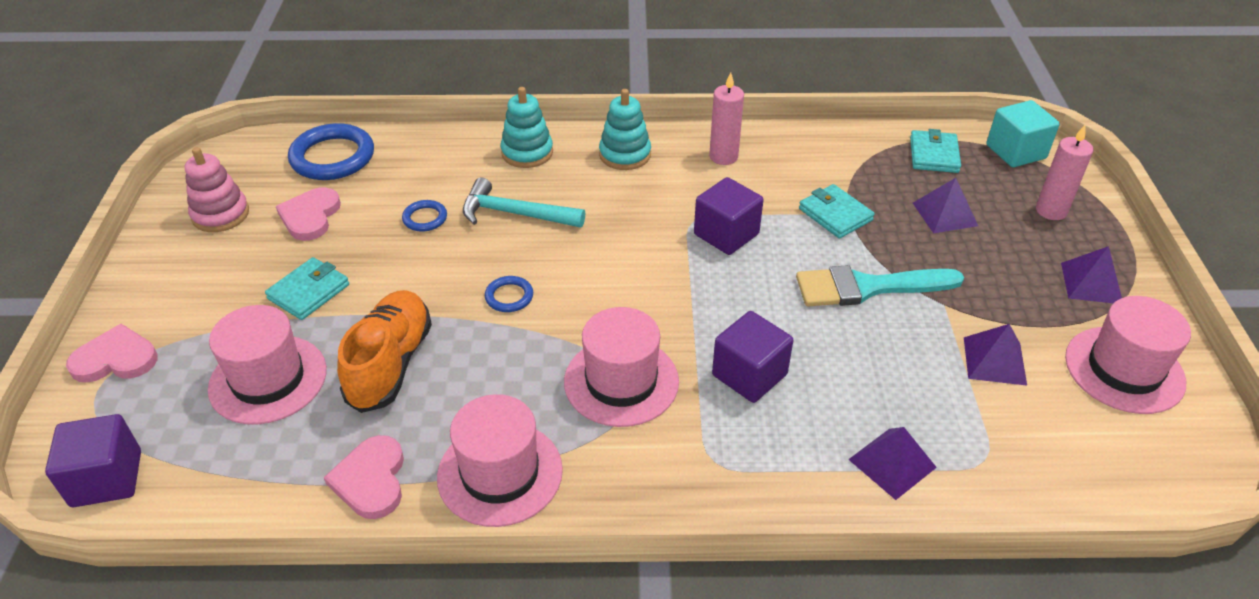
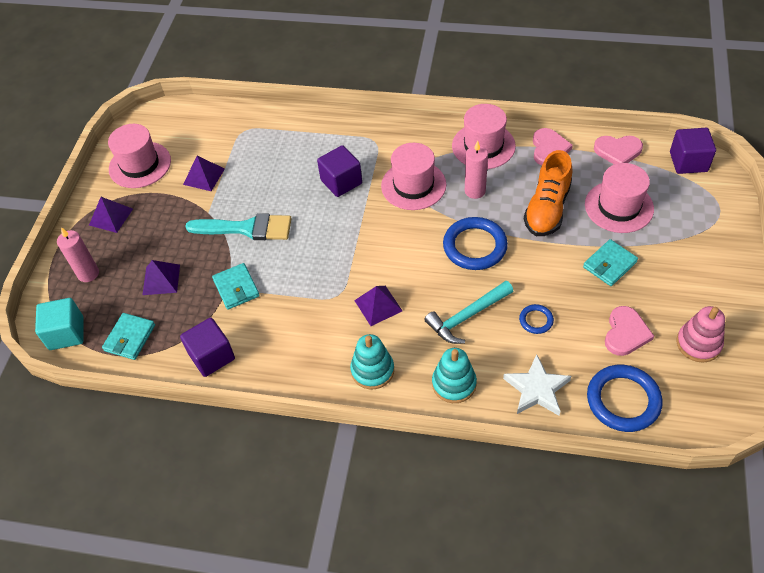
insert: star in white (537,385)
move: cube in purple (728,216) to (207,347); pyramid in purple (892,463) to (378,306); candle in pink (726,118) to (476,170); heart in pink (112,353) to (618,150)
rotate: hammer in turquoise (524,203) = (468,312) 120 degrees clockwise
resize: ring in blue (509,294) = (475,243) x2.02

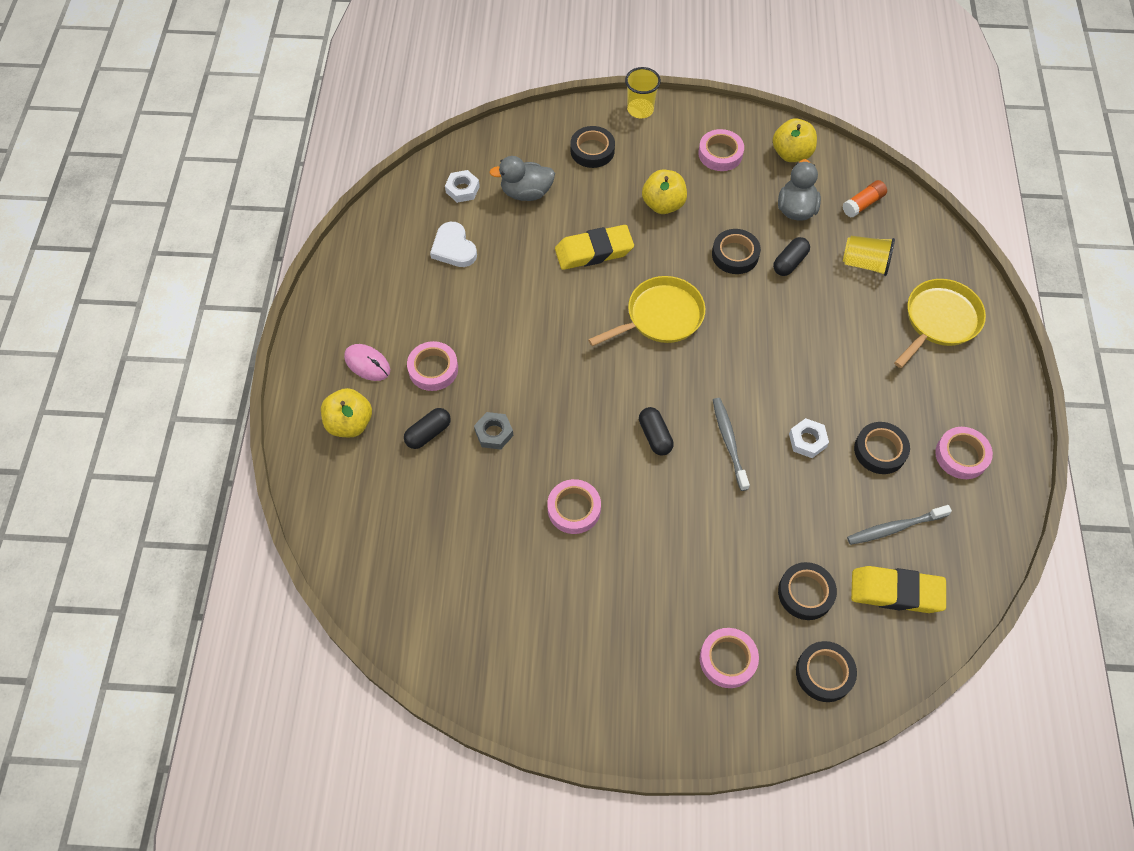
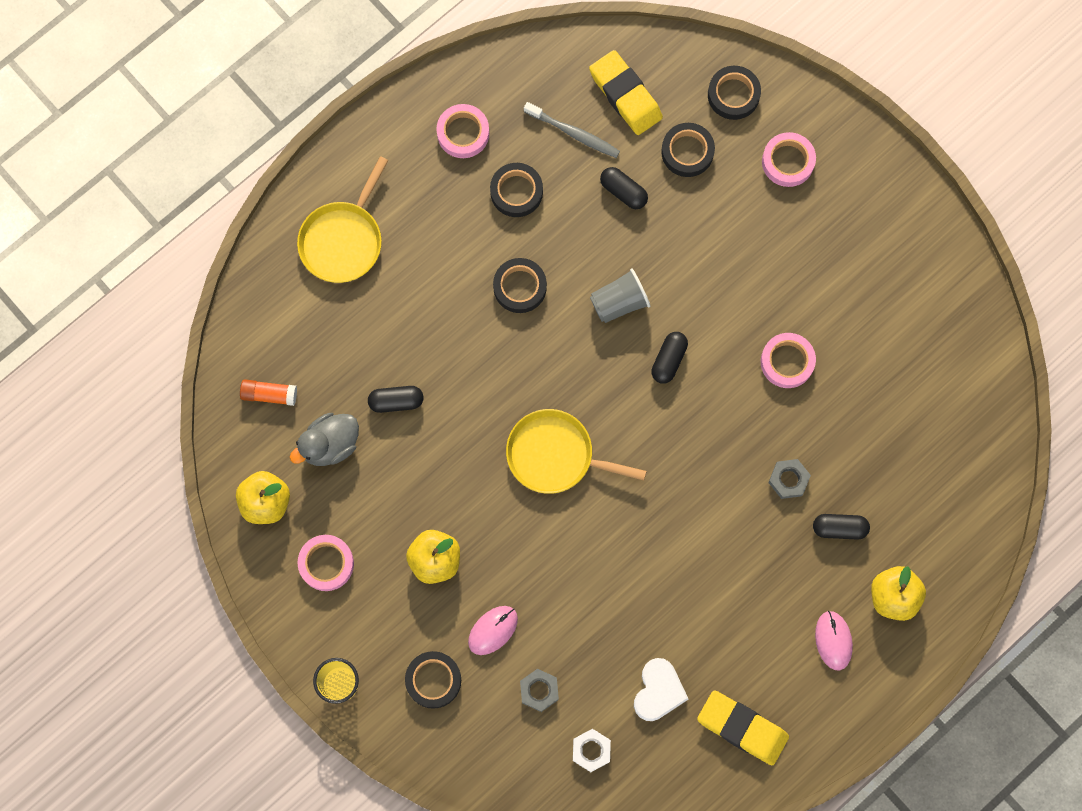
delete: tape in pink (432,366); nut in white (809,438); cup in yellow (869,256)
insert: mouse in pink (493,630); capsule in black (624,188)
move: tape in black (736,251) to (520,285); eraser in yellow (594,247) to (743,727)
replace: duck in grey (522,178) to nut in grey (539,690); toothbrush in grey (731,444) to cup in grey (620,296)
rotate: pan in yellow (940,323) = (342,219) 60 degrees counterclockwise

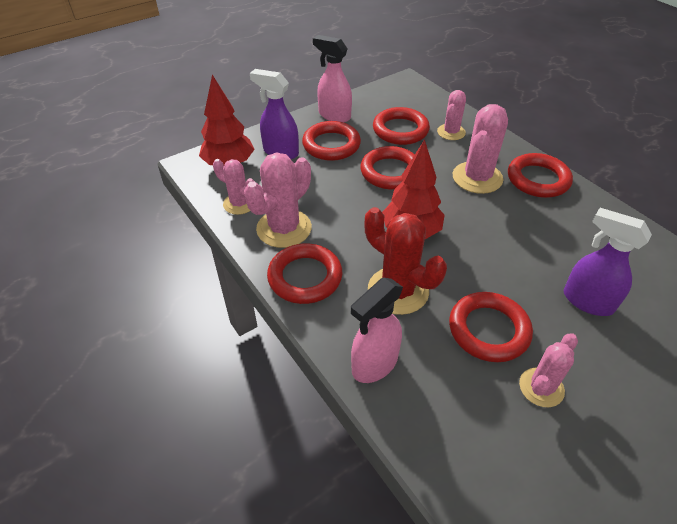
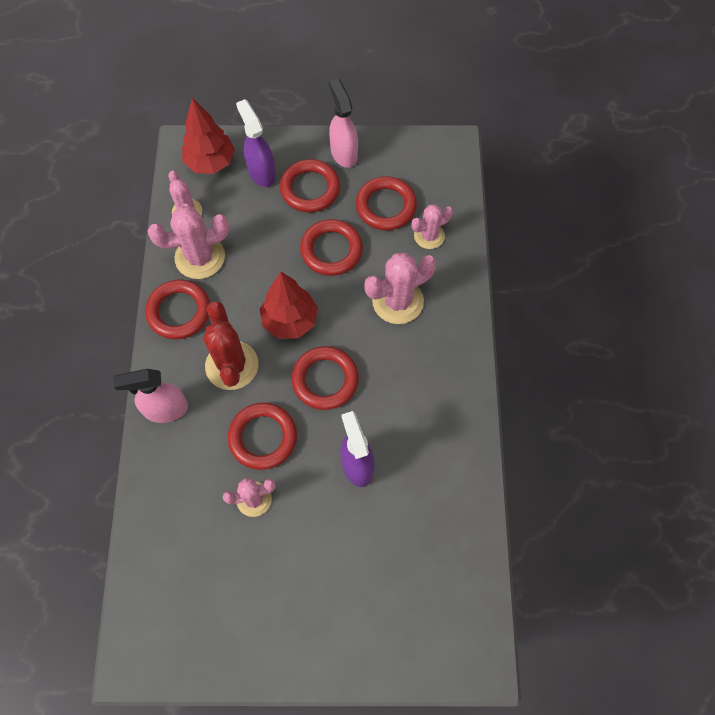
move: ring in red (540,175) to (325,378)

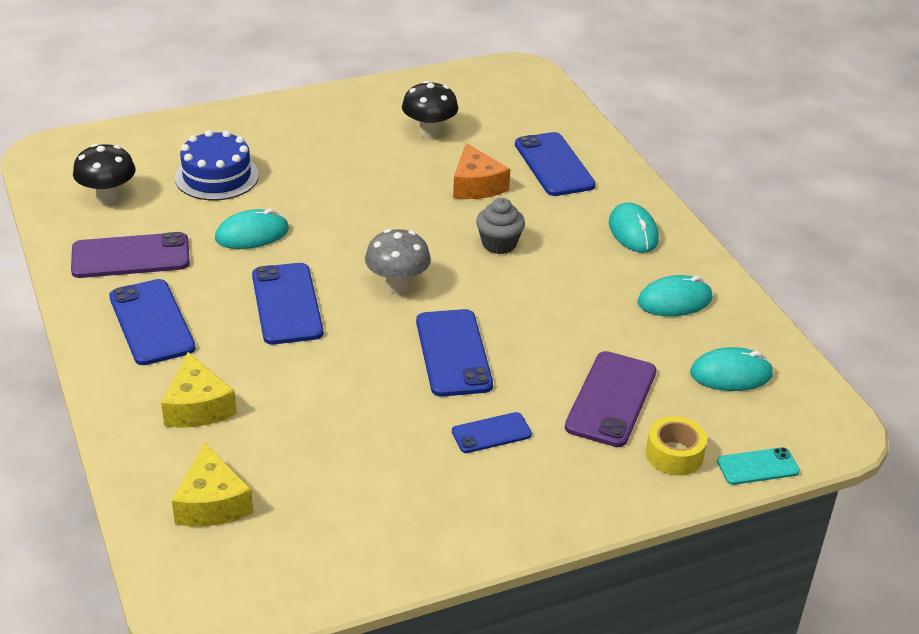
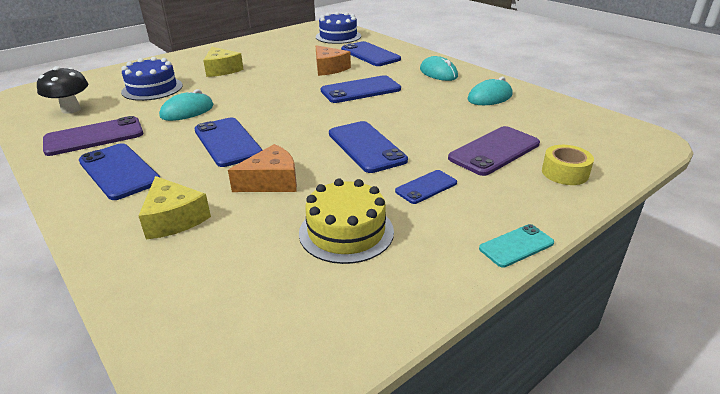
delete: mushroom in grey (398,261); mushroom in black (430,109); mouse in turquoise (731,369)
insert: cheese in orange (262,168); cake in yellow (346,221); cake in blue (338,28)
move: cheese in yellow (212,484) to (223,62); phone in turquoise (758,466) to (516,246)
replace: cupcake in grey (500,226) to phone in blue (361,89)
rotate: phone in purple (610,399) = (494,151) 45 degrees clockwise

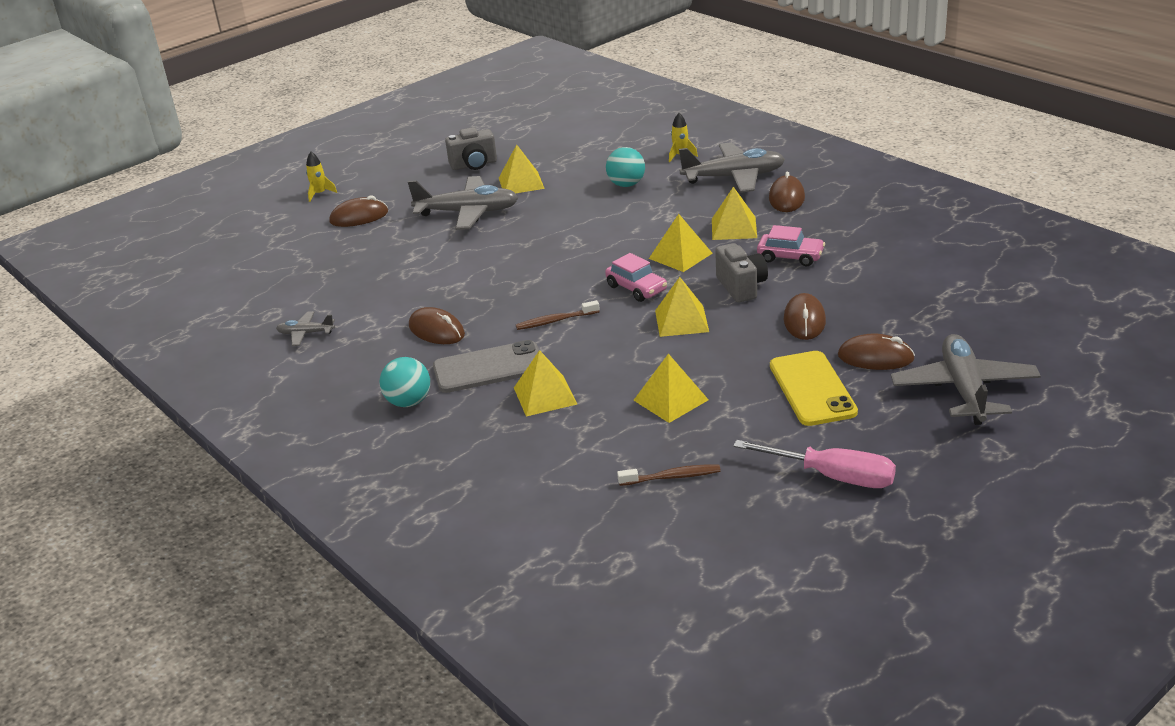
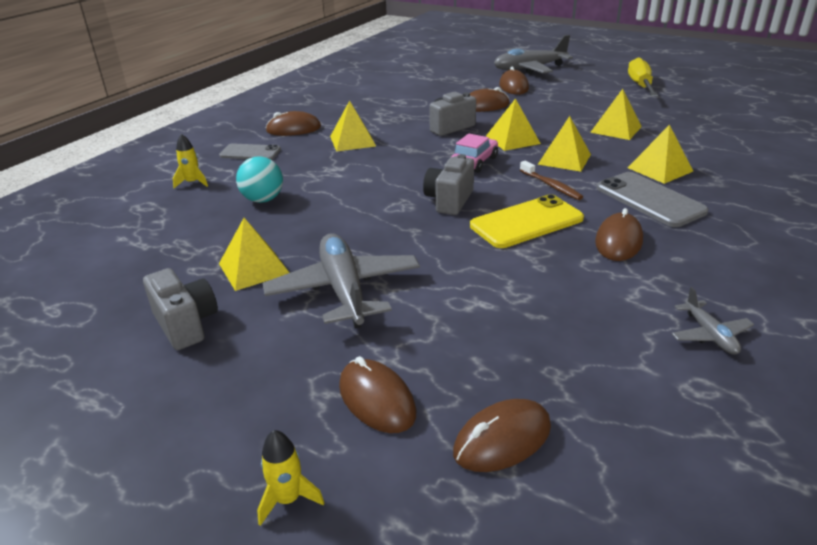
delete: ball in turquoise (405,382); toothbrush in brown (669,475); car in pink (791,245)
insert: camera in grey (448,184); mouse in brown (502,435)
move: phone in yellow (814,388) to (527,221); pyramid in yellow (680,243) to (564,144)
replace: plane in grey (732,167) to phone in grey (250,151)
recolor: screwdriver in pink (814,464) to screwdriver in yellow (643,76)

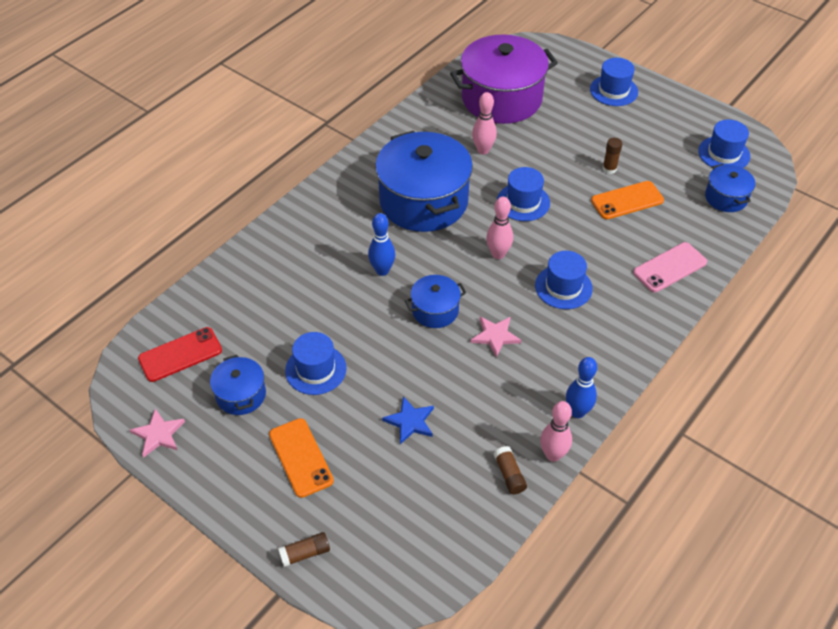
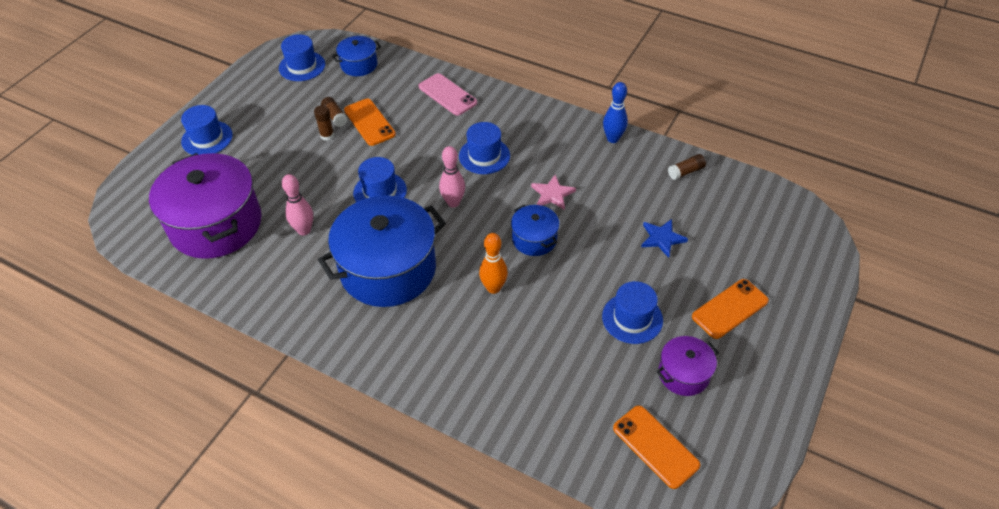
delete: star in pink (157,432); bowling pin in pink (556,431)
move: glue stick in brown (304,549) to (334,112)
recolor: bowling pin in blue (381,244) to bowling pin in orange (493,263); phone in red (180,354) to phone in orange (656,447); pot in blue (238,385) to pot in purple (687,366)

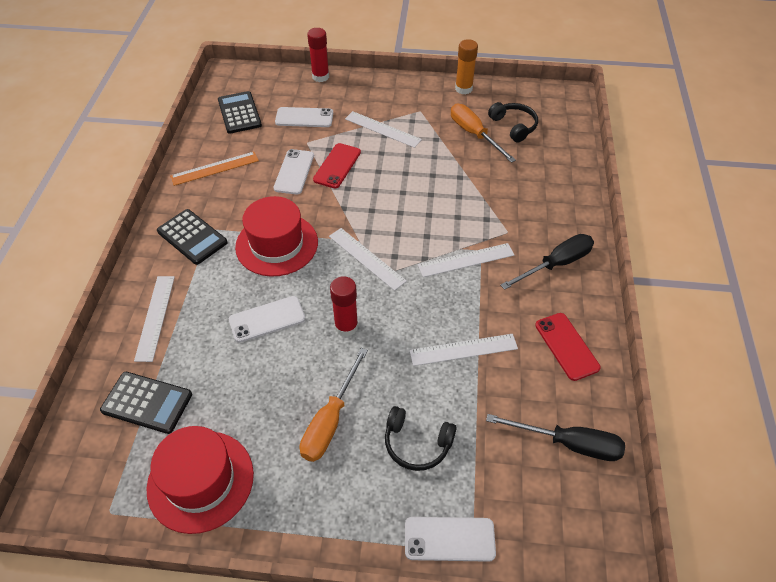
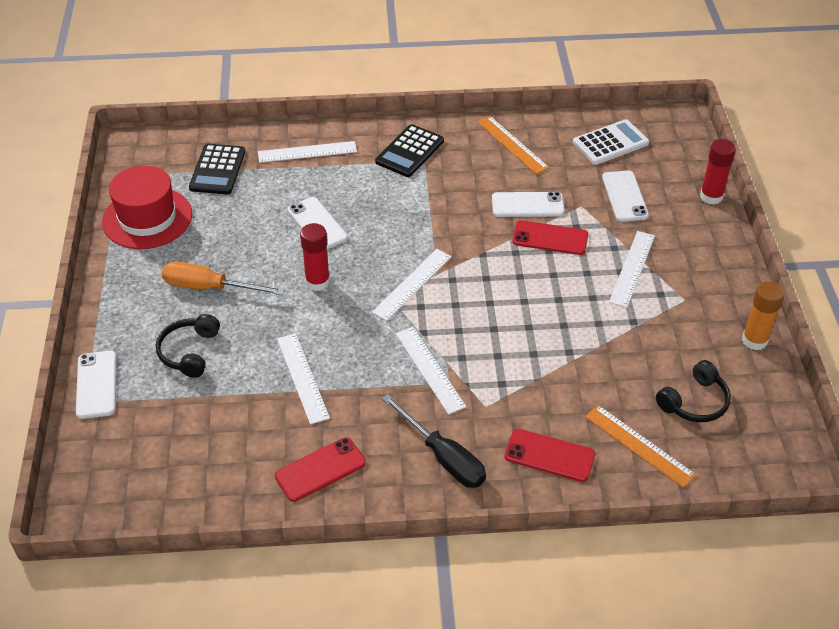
delete: hat in red (276,236); screwdriver in orange (483,133); screwdriver in black (555,437)
insert: phone in red (550,455); ruler in orange (640,446)
recolor: calculator in black (240,112) to calculator in white (611,142)

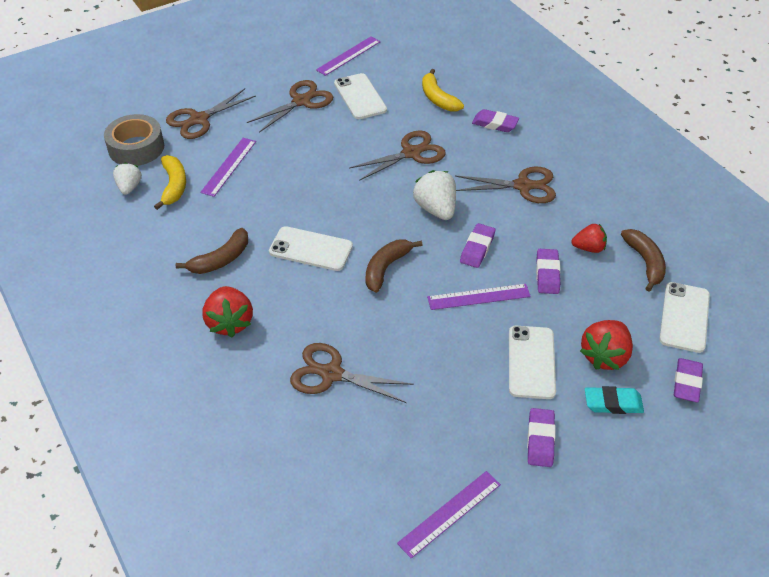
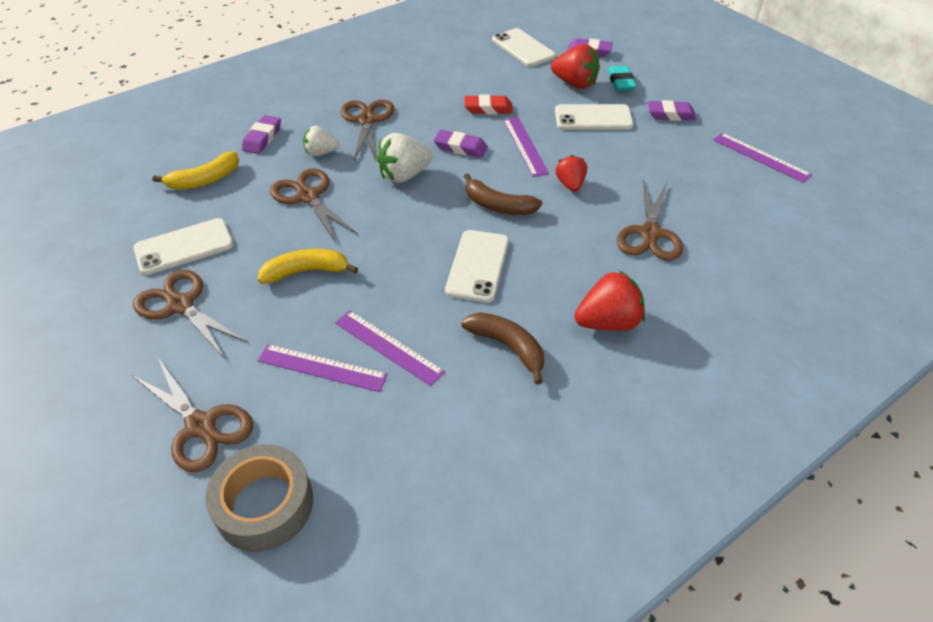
delete: banana in brown (643,260)
move: banana in yellow (170,182) to (307,266); strawberry in white (127,178) to (321,141); ruler in purple (348,56) to (390,348); strawberry in red (589,238) to (571,173)
recolor: eraser in purple (548,271) to eraser in red (489,104)
rotate: phone in white (684,317) = (524,47) 45 degrees clockwise

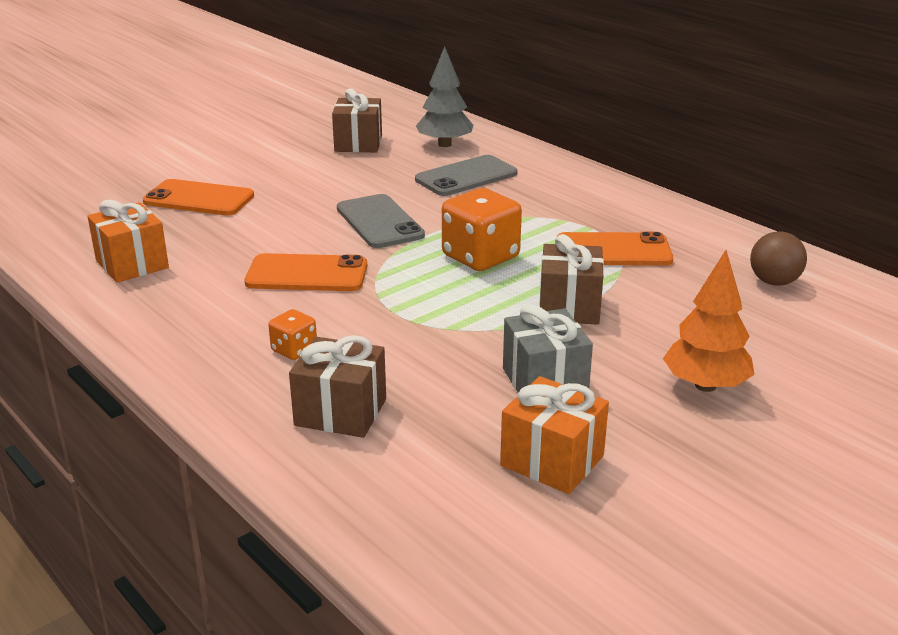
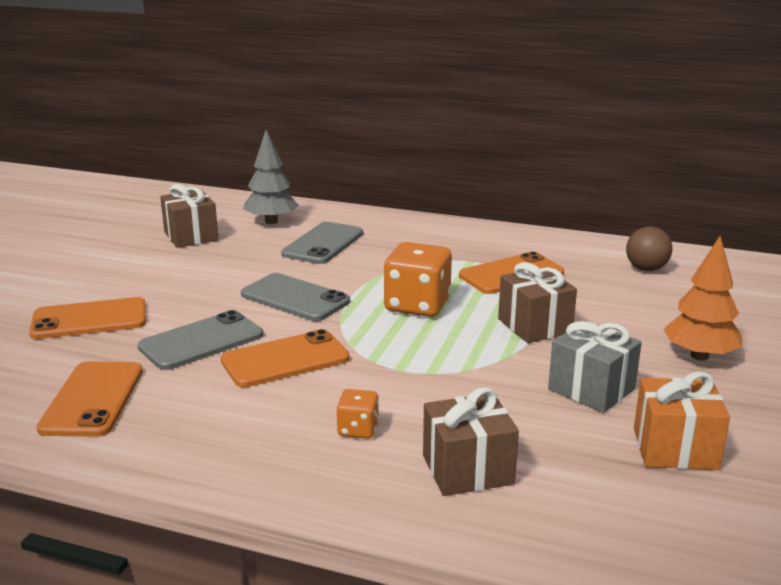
insert: phone in grey (200,340)
replace: gift in orange (128,241) to phone in orange (89,399)

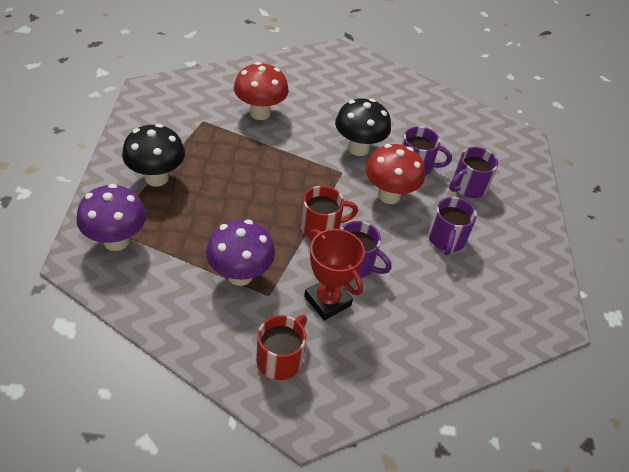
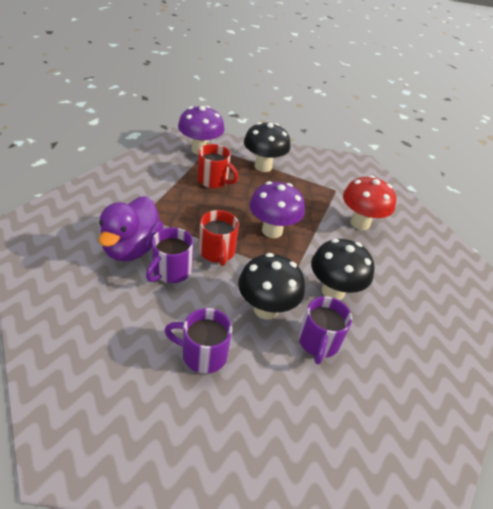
delete: mug in purple (473,172)
move: mug in red (281,347) to (217,166); mushroom in purple (240,252) to (277,209)
replace: trophy in red (334,275) to duck in purple (131,228)
recolor: mushroom in red (395,174) to mushroom in black (271,286)

